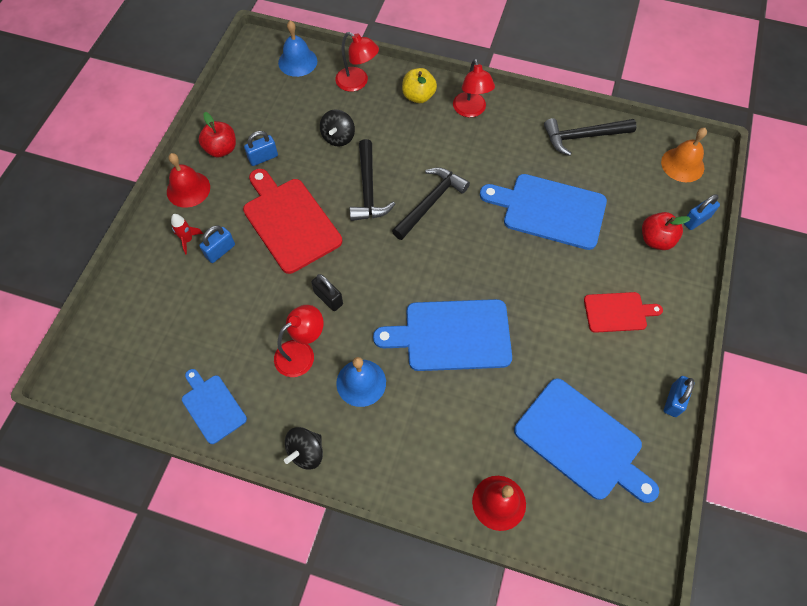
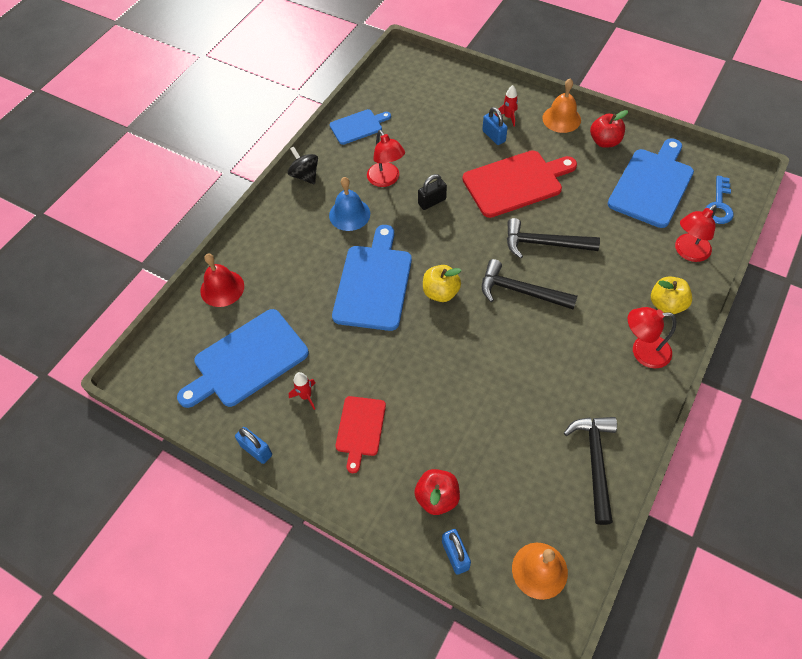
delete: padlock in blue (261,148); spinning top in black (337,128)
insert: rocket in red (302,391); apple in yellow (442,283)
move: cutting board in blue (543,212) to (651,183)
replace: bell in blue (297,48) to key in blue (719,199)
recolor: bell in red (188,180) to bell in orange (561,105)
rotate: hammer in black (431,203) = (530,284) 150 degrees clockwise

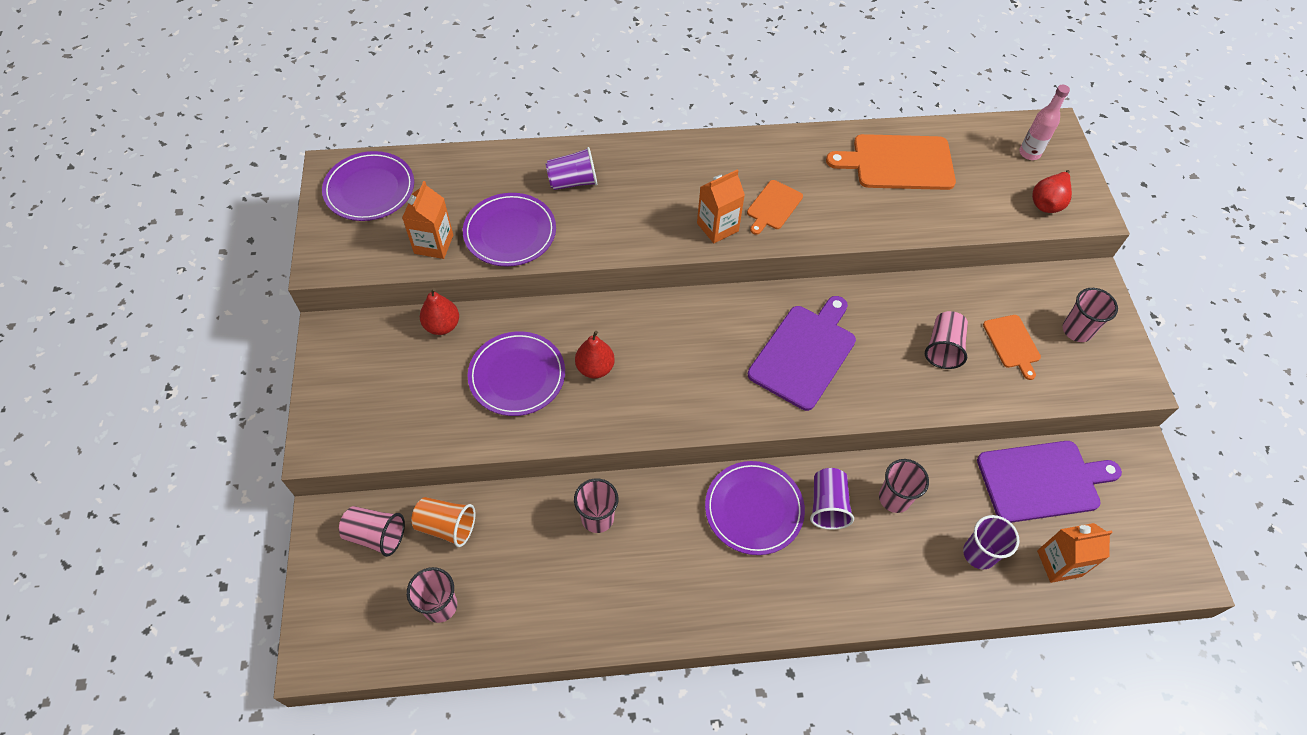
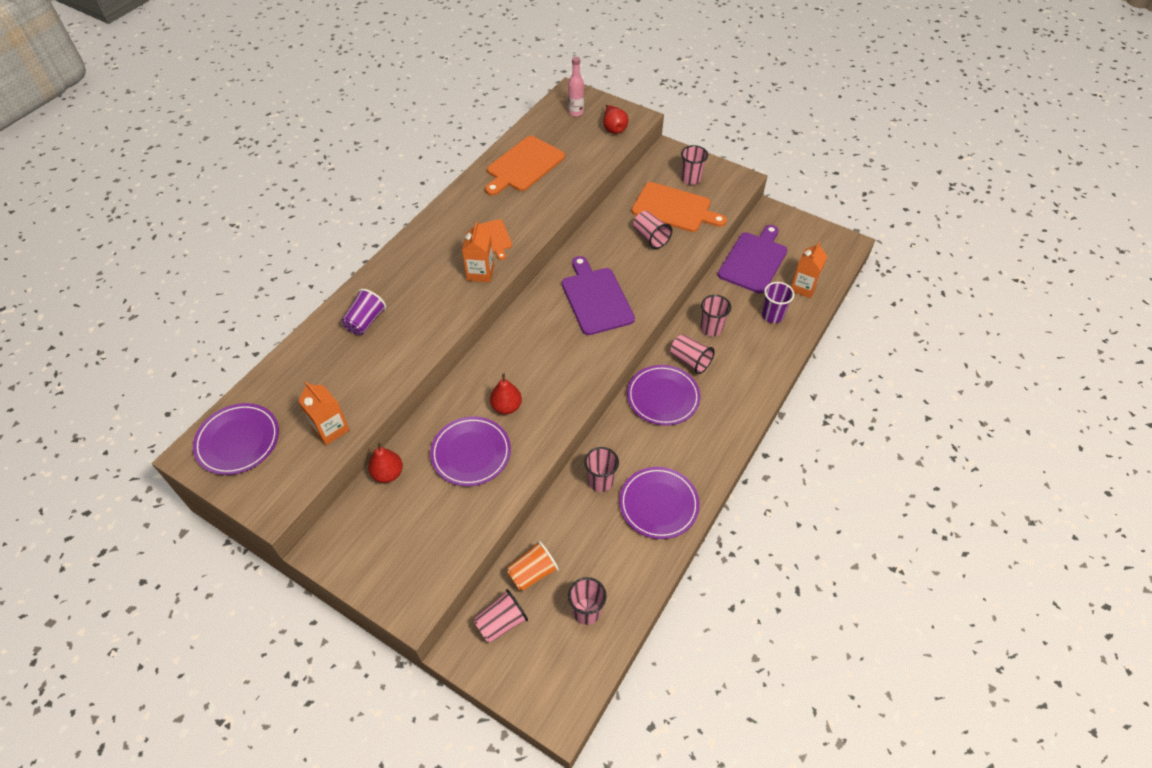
move: plate in purple (509,230) to (659,503)
recolor: cup in purple (832,499) to cup in pink (692,354)
resize: cutting board in orange (1012,347) = (679,207) x1.83

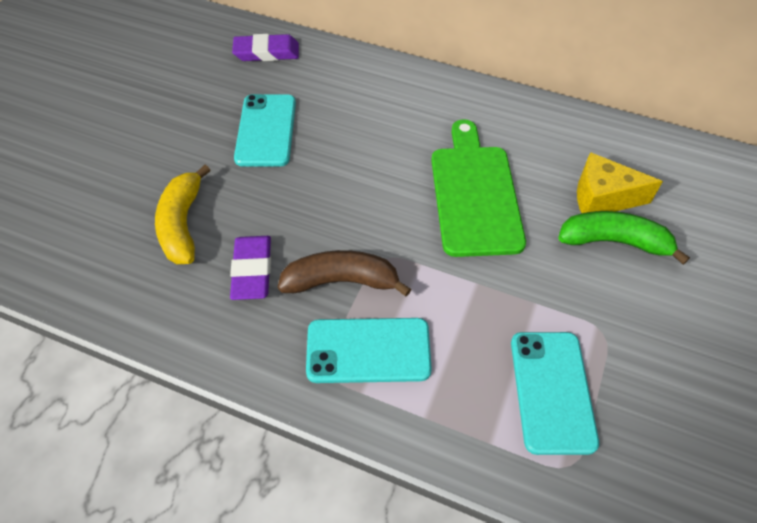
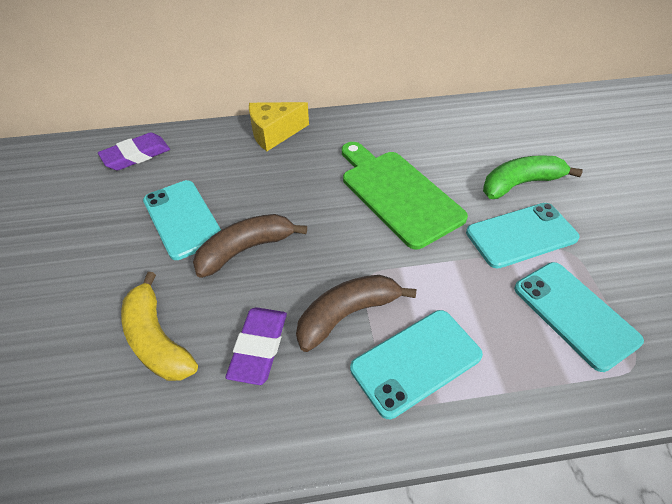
insert: banana in brown (250,246); phone in turquoise (523,236)
move: cheese in yellow (620,182) to (279,126)
rotate: eraser in purple (250,268) = (256,346) 45 degrees clockwise

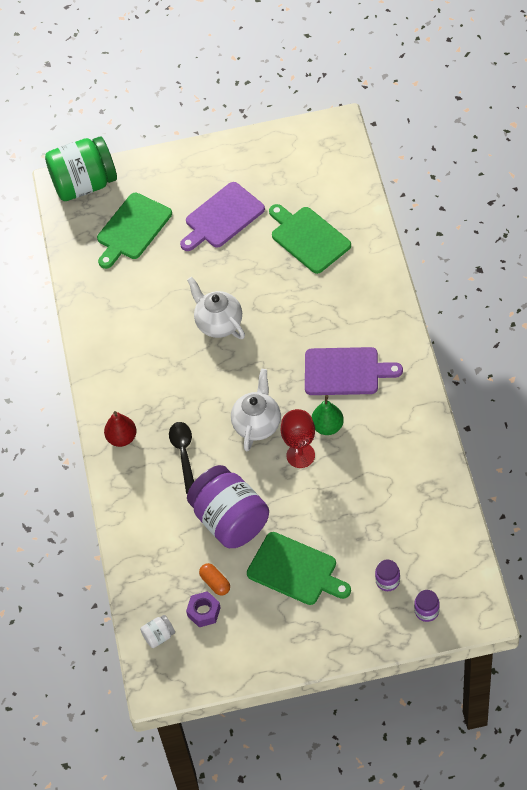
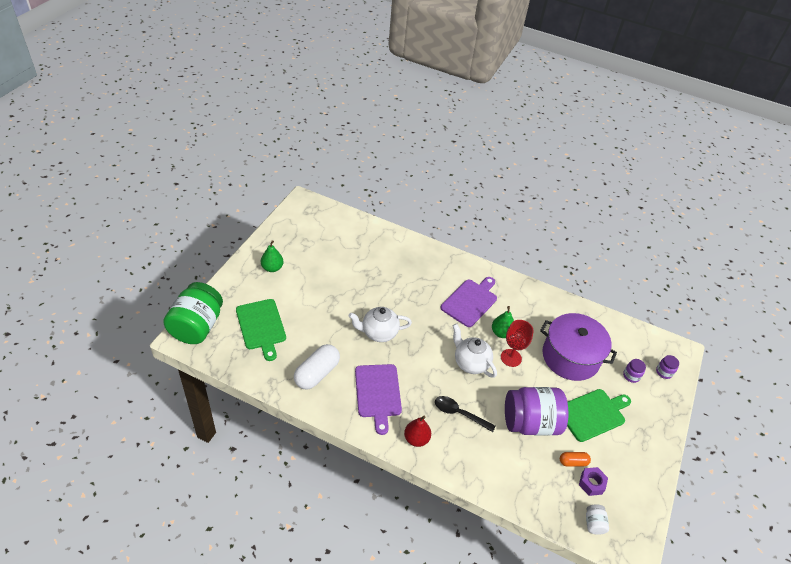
delete: cutting board in green (310,239)
insert: pear in green (272,256); capsule in white (317,367); pot in purple (578,347)
move: cutting board in purple (222,216) to (378,399)

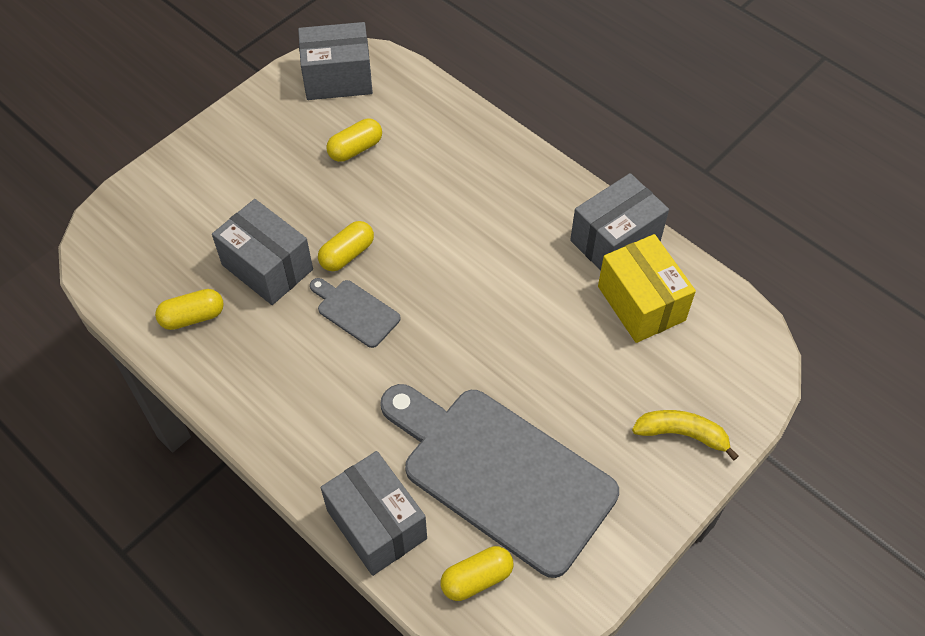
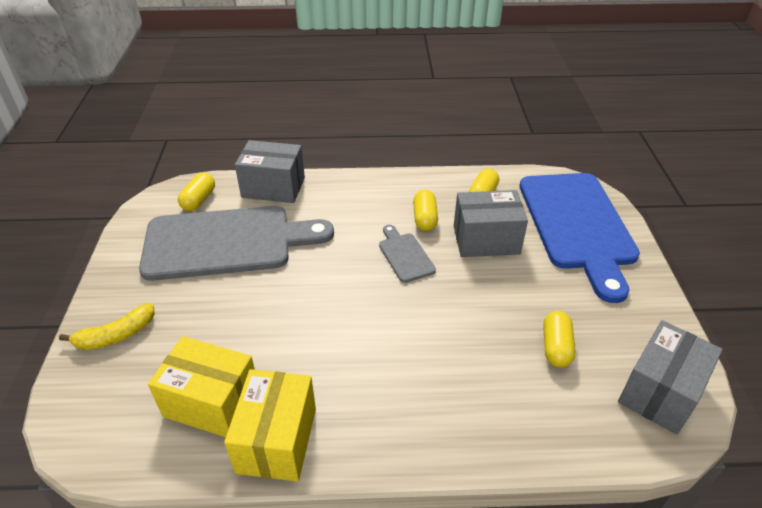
insert: cutting board in blue (580,238)
move: capsule in yellow (346,246) to (425,210)
recolor: box in grey (619,222) to box in yellow (270,425)
rotate: cutting board in grey (355,313) = (407,254) 105 degrees counterclockwise

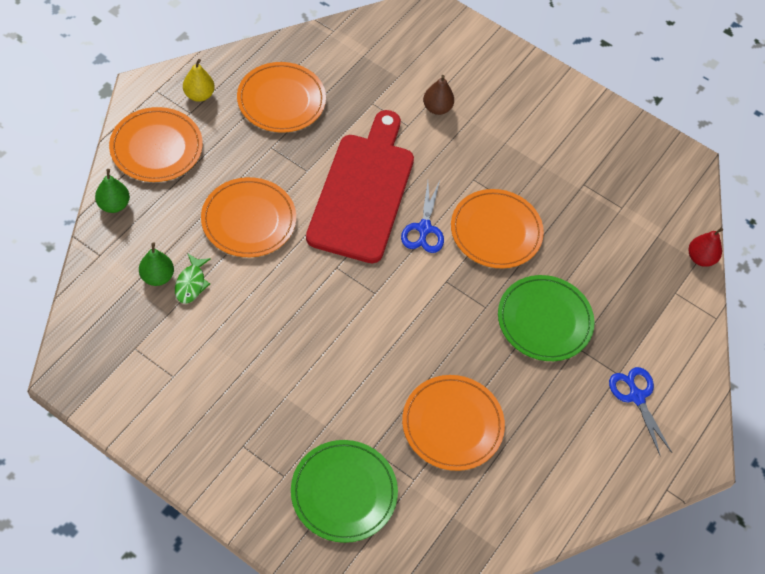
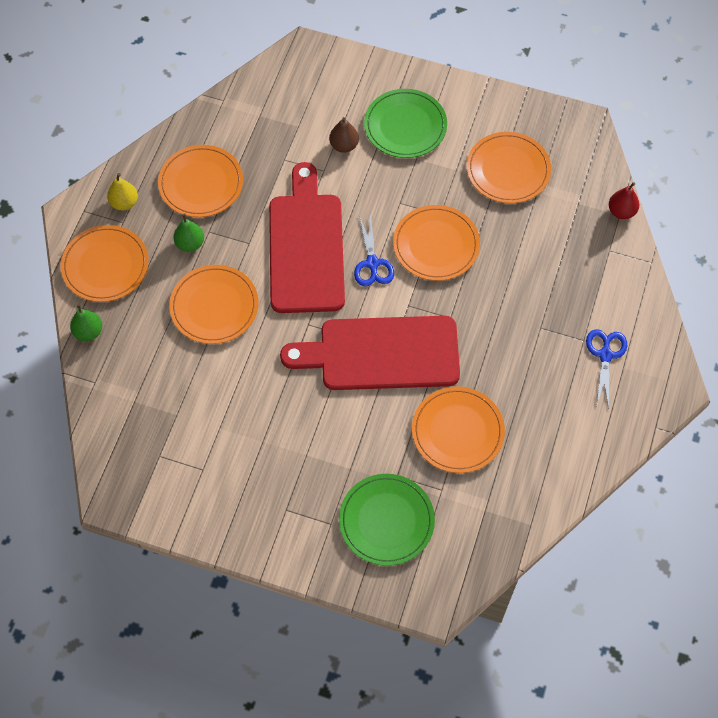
delete: fish in green (193,278)
insert: cutting board in red (370,353); plate in orange (509,167)
move: pear in green (156,264) to (188,233); plate in green (546,318) to (405,123)
rotate: scissors in blue (640,411) = (606,369) 45 degrees clockwise

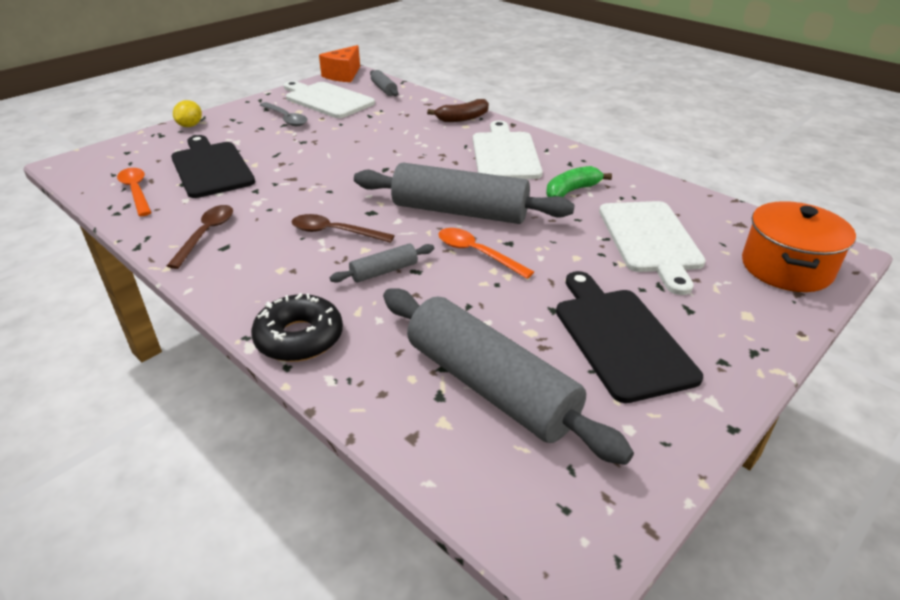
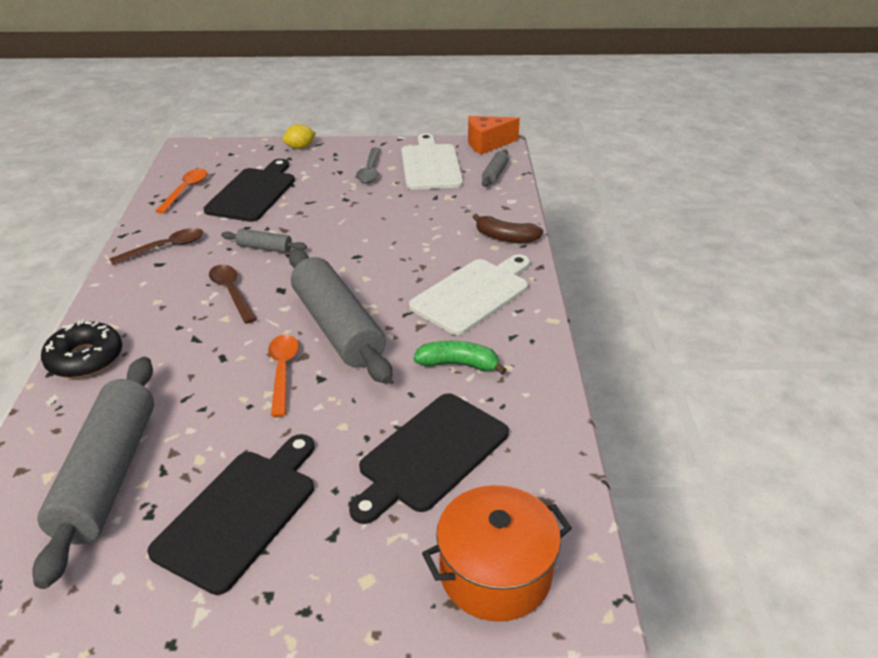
move: rolling pin in grey (382,263) to (264,241)
recolor: cutting board in white (652,248) to cutting board in black (429,458)

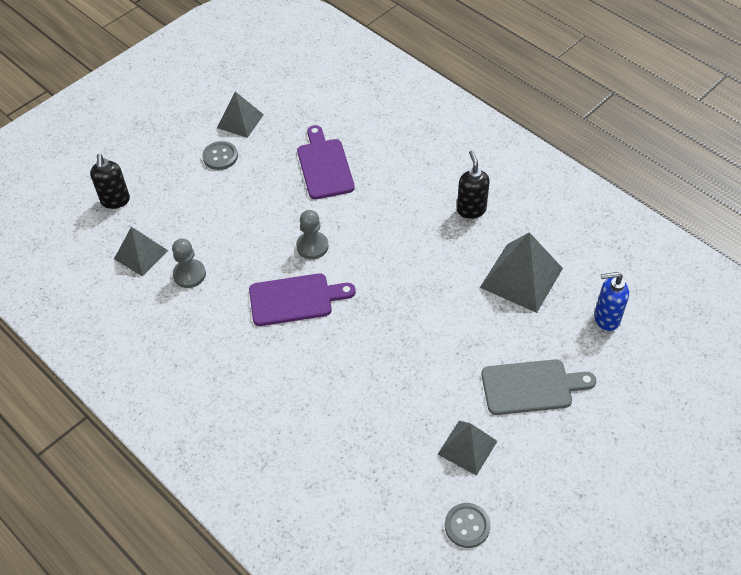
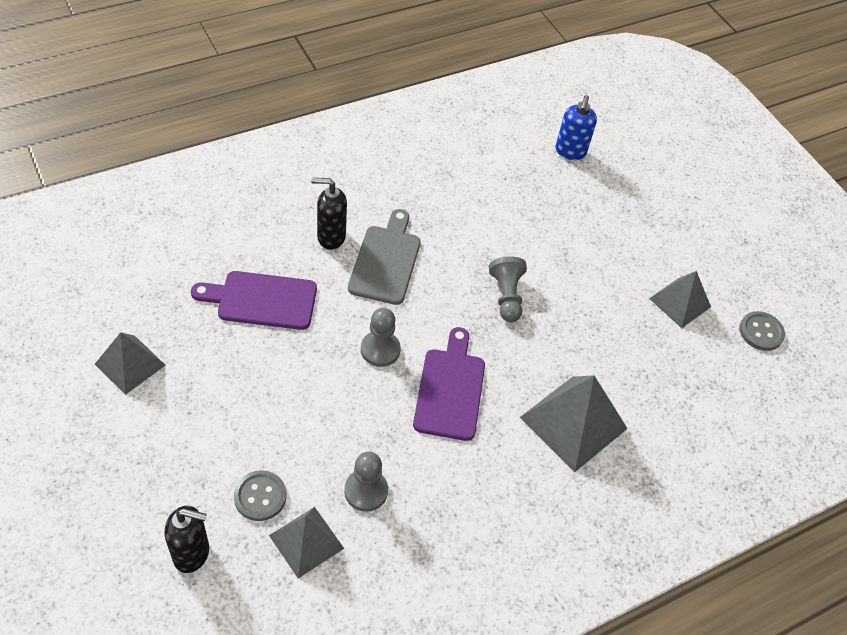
insert: pawn in grey (508,289)
move: button in grey (220,155) to (260,495); soap dispenser in black (473,184) to (329,214); cutting board in grey (538,387) to (384,257); pyramid in grey (521,272) to (574,423)

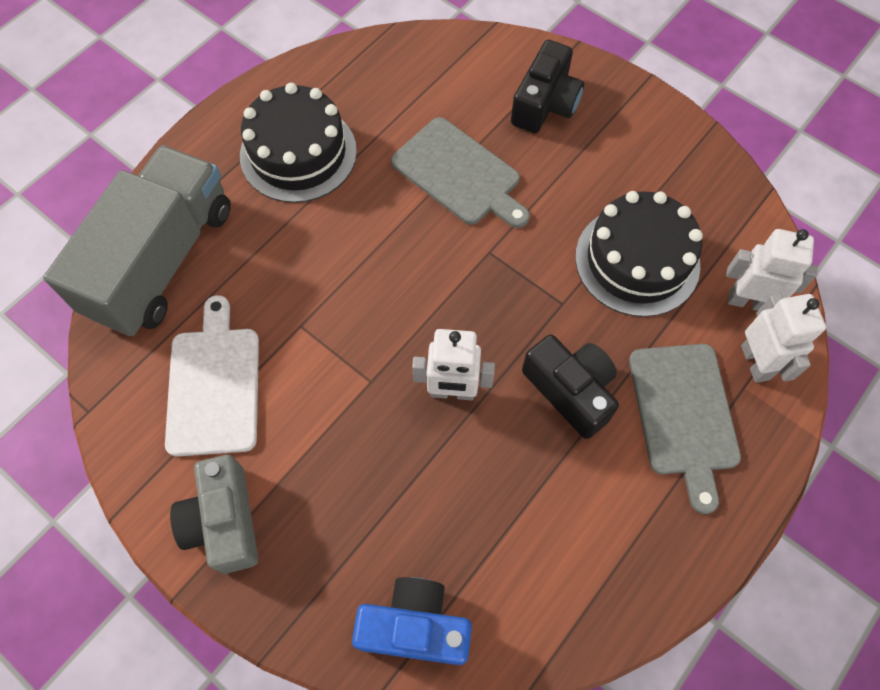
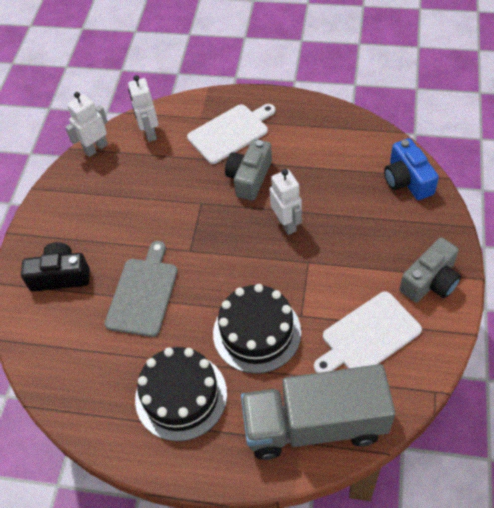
move: robot in white (783,338) to (86,124); cake in black (639,254) to (257,329)
recolor: cutting board in grey (685,429) to cutting board in white (231,134); camera in black (570,386) to camera in grey (248,170)

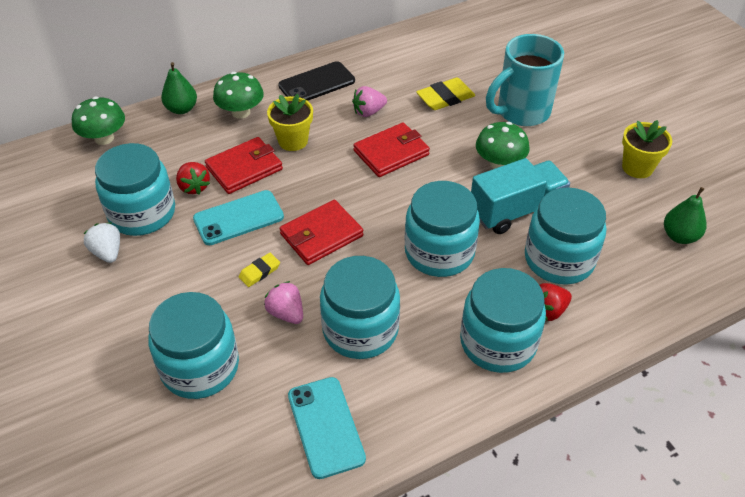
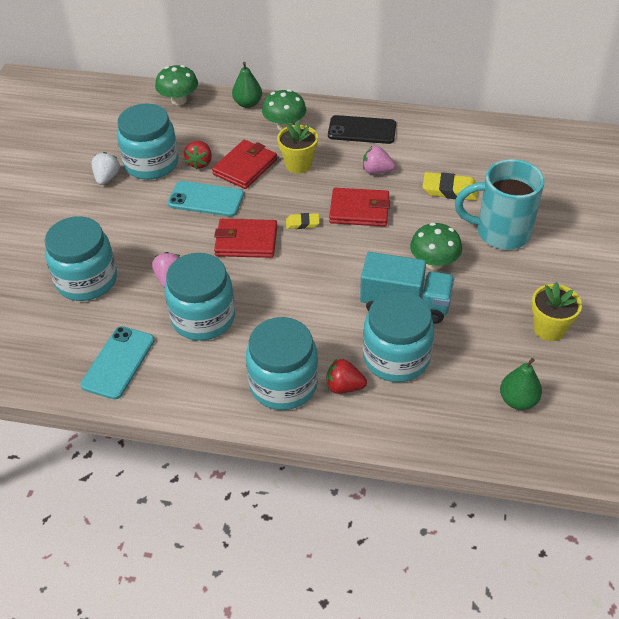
delete: jar in turquoise (442,229)
move: eraser in yellow (259,270) to (303,221)
rotate: wallet in red (244,165) = (244,164) 60 degrees counterclockwise

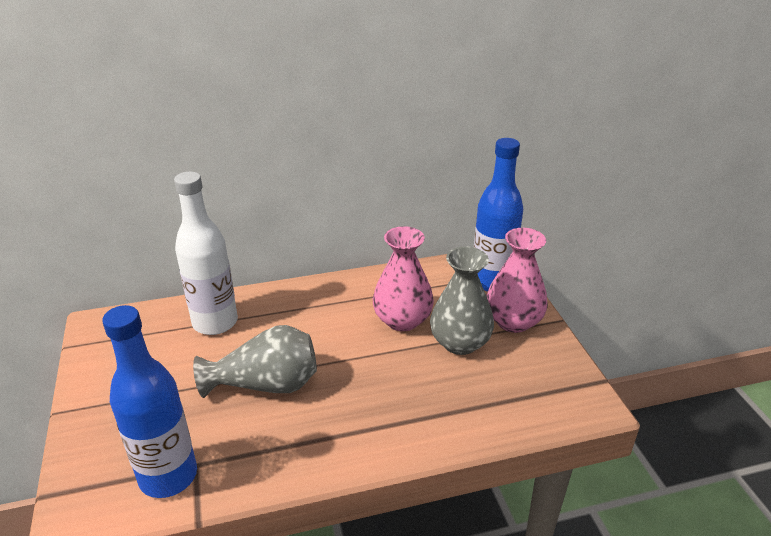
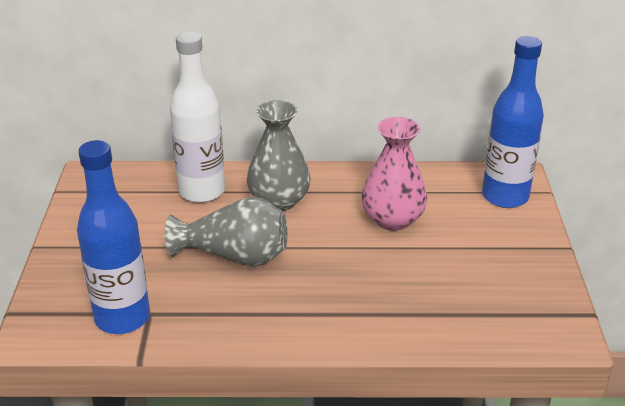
delete: vase in pink (517,280)
move: vase in grey (462,301) to (279,155)

